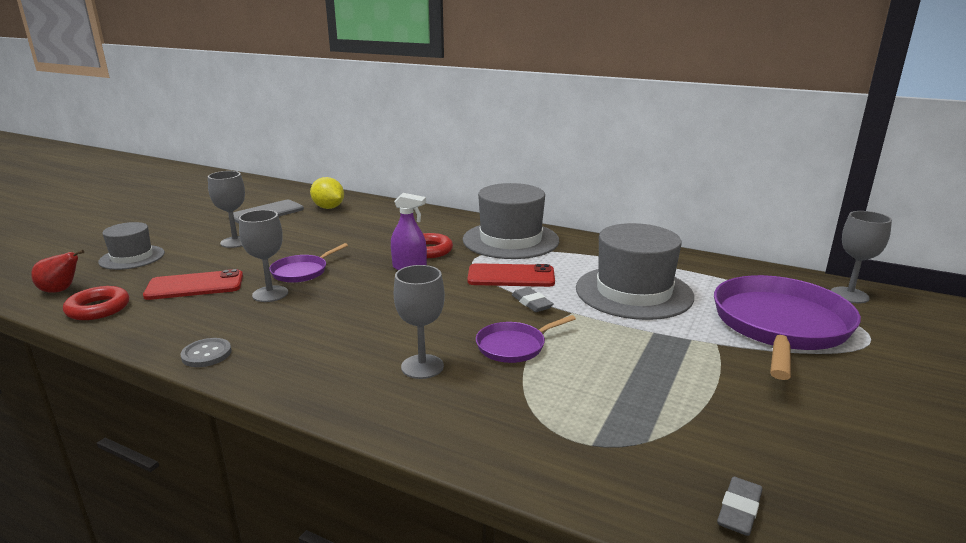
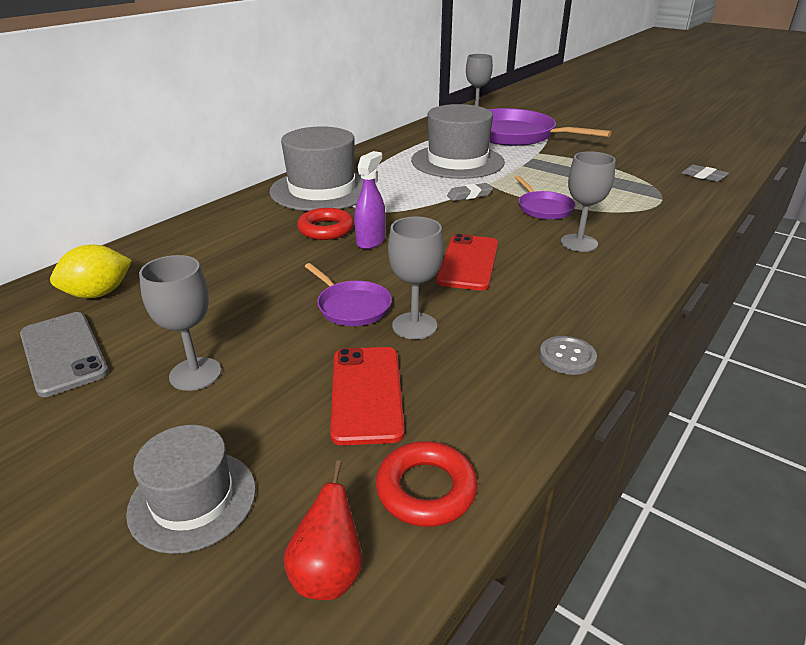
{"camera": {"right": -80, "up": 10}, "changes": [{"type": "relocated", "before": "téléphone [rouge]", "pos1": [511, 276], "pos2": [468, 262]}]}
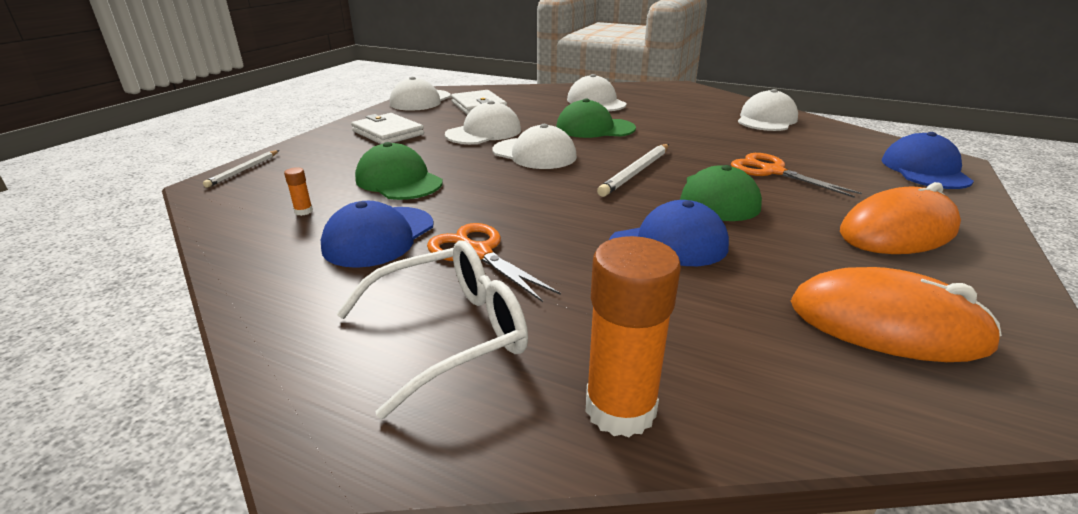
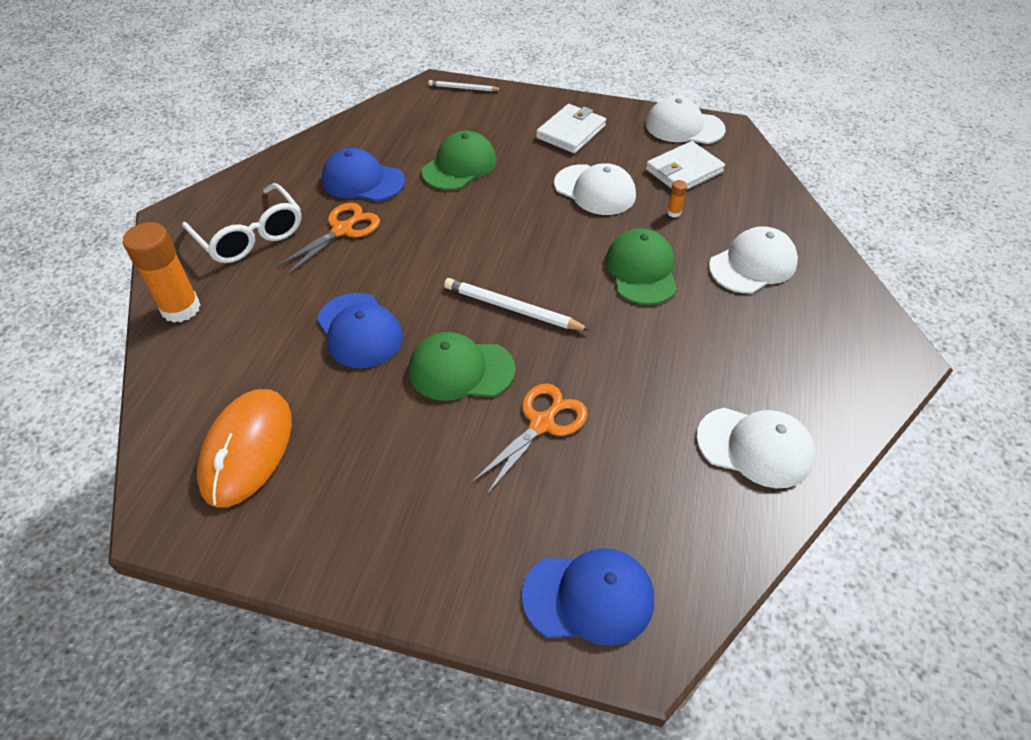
{"camera": {"right": 80, "up": 20}, "changes": [{"type": "missing", "before": "casquette [blanc]", "pos1": [534, 154]}, {"type": "missing", "before": "souris [orange]", "pos1": [897, 231]}, {"type": "relocated", "before": "bâton de colle [orange]", "pos1": [303, 211], "pos2": [674, 213]}]}
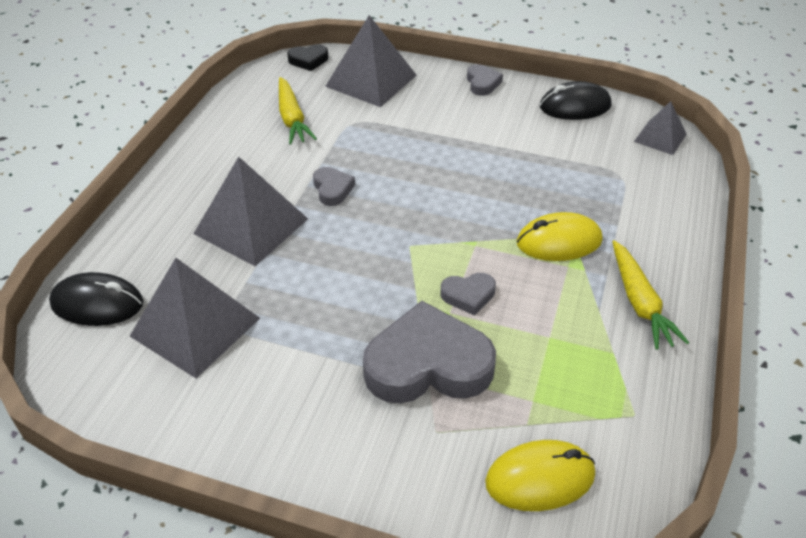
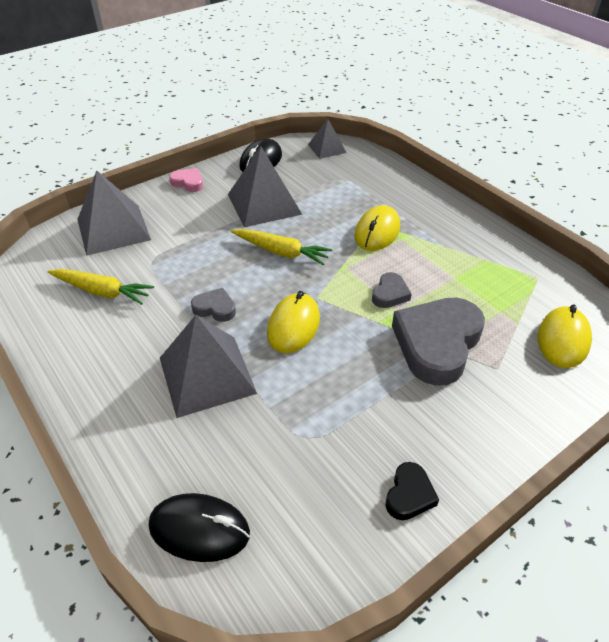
{"camera": {"right": -55, "up": 0}, "changes": [{"type": "appeared", "after": "souris [jaune]", "pos2": [293, 326]}, {"type": "relocated", "before": "pyramide [gris]", "pos1": [195, 327], "pos2": [264, 204]}, {"type": "relocated", "before": "cœur [noir]", "pos1": [308, 60], "pos2": [409, 495]}, {"type": "relocated", "before": "carotte [jaune]", "pos1": [639, 302], "pos2": [281, 252]}, {"type": "colour", "before": "cœur [gris]", "after": "cœur [rose]", "pos1": [482, 83], "pos2": [188, 183]}, {"type": "spun", "before": "souris [noir]", "pos1": [97, 303], "pos2": [199, 529], "turn": 60}]}
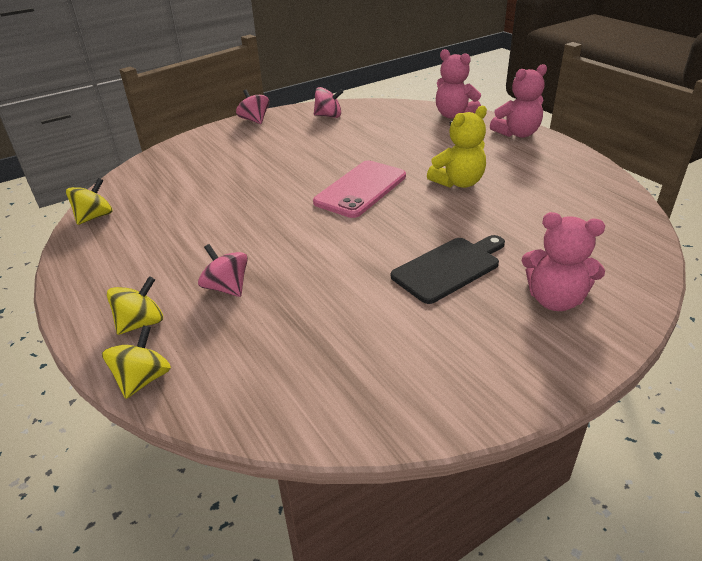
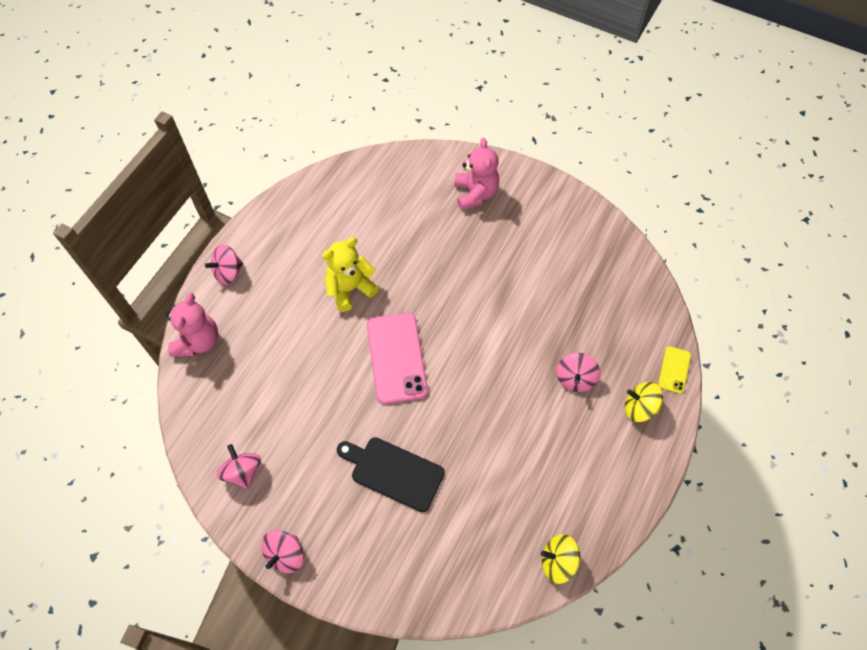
{"camera": {"right": -120, "up": 25}, "changes": [{"type": "relocated", "before": "planche à découper [noir]", "pos1": [449, 268], "pos2": [393, 472]}, {"type": "exchanged", "before": "toupie [jaune]", "after": "téléphone [jaune]", "pos1": [143, 379], "pos2": [674, 370]}, {"type": "exchanged", "before": "ours en peluche [rose]", "after": "toupie [rose]", "pos1": [517, 133], "pos2": [228, 272]}, {"type": "spun", "before": "téléphone [rose]", "pos1": [360, 189], "pos2": [396, 358], "turn": 75}, {"type": "spun", "before": "ours en peluche [jaune]", "pos1": [458, 182], "pos2": [350, 289], "turn": -60}]}
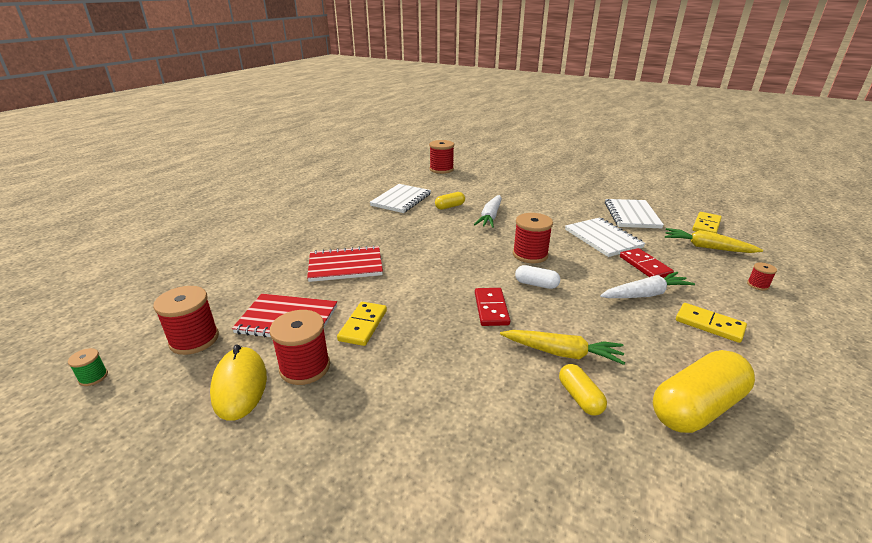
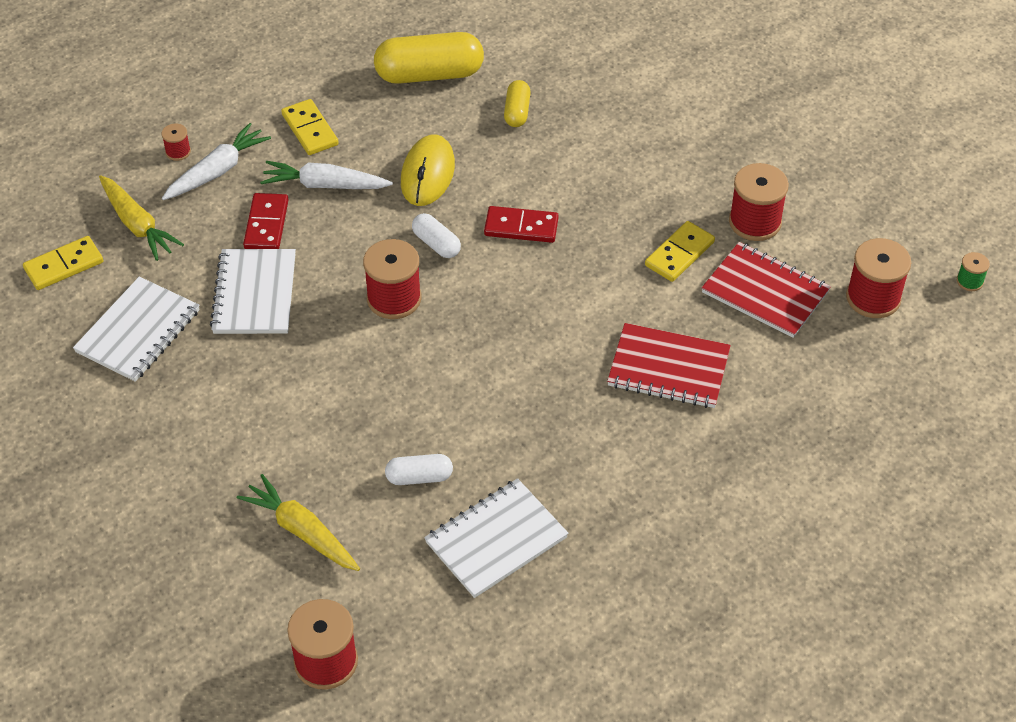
{"camera": {"right": -155, "up": 20}, "changes": [{"type": "relocated", "before": "souris [jaune]", "pos1": [240, 386], "pos2": [428, 174]}, {"type": "relocated", "before": "carotte [blanc]", "pos1": [490, 217], "pos2": [217, 171]}, {"type": "relocated", "before": "carotte [jaune]", "pos1": [561, 353], "pos2": [302, 531]}, {"type": "colour", "before": "gélule [jaune]", "after": "gélule [blanc]", "pos1": [450, 206], "pos2": [419, 477]}, {"type": "spun", "before": "domino [rouge]", "pos1": [491, 309], "pos2": [521, 227], "turn": 75}]}
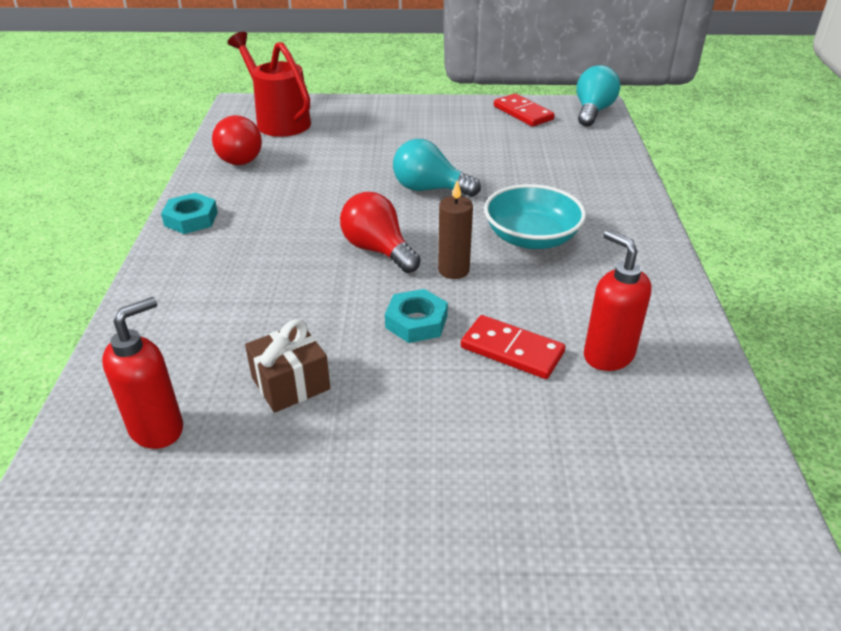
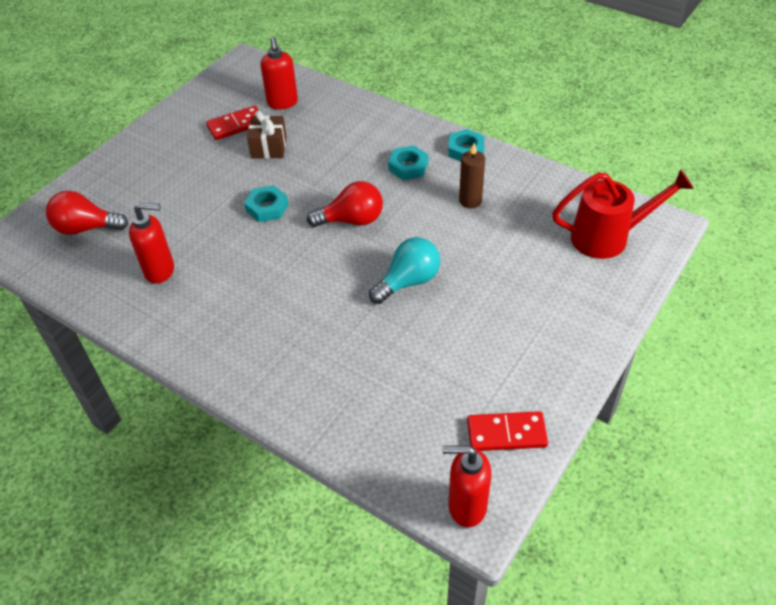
{"camera": {"right": 125, "up": 10}, "changes": [{"type": "missing", "before": "bol [turquoise]", "pos1": [531, 238]}, {"type": "appeared", "after": "écrou [turquoise]", "pos2": [408, 167]}, {"type": "relocated", "before": "ampoule [rouge]", "pos1": [237, 157], "pos2": [86, 228]}, {"type": "relocated", "before": "bougie [marron]", "pos1": [453, 270], "pos2": [470, 201]}, {"type": "relocated", "before": "domino [rouge]", "pos1": [512, 350], "pos2": [236, 125]}, {"type": "exchanged", "before": "ampoule [turquoise]", "after": "distributeur de savon [rouge]", "pos1": [593, 111], "pos2": [466, 506]}]}
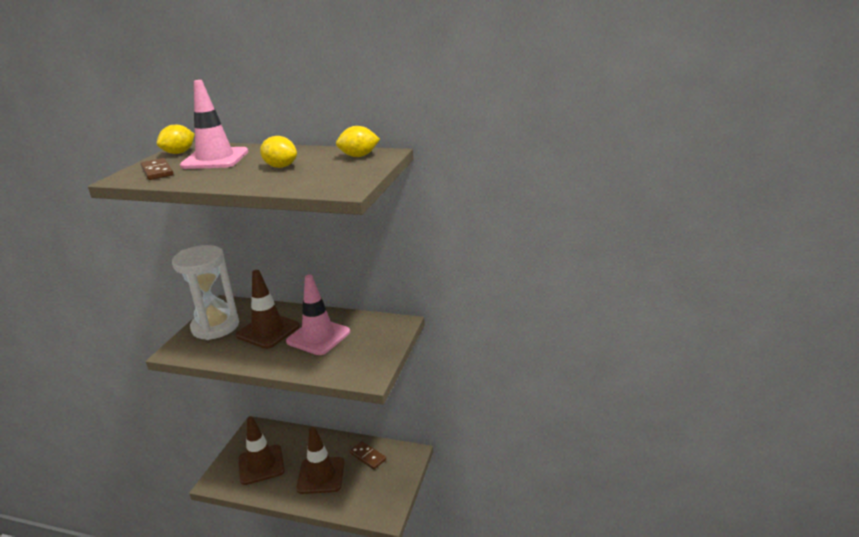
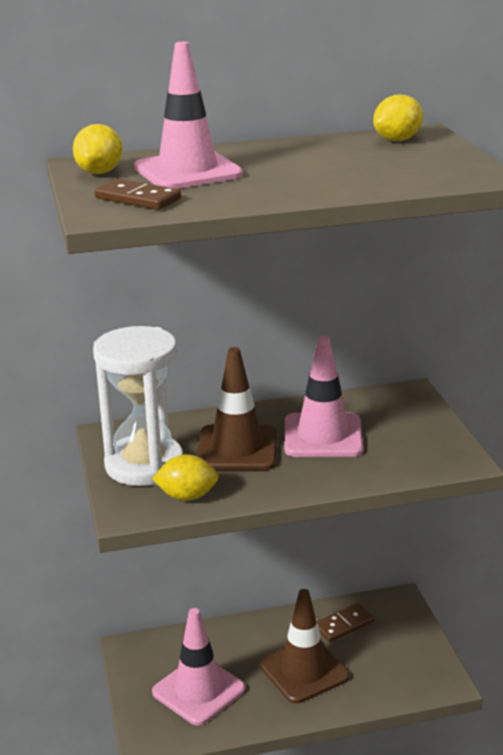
{"camera": {"right": -30, "up": 0}, "changes": [{"type": "relocated", "before": "citron [jaune]", "pos1": [280, 167], "pos2": [187, 496]}, {"type": "colour", "before": "cône de chantier [marron]", "after": "cône de chantier [rose]", "pos1": [261, 464], "pos2": [198, 690]}, {"type": "spun", "before": "domino [marron]", "pos1": [367, 456], "pos2": [344, 625], "turn": -45}]}
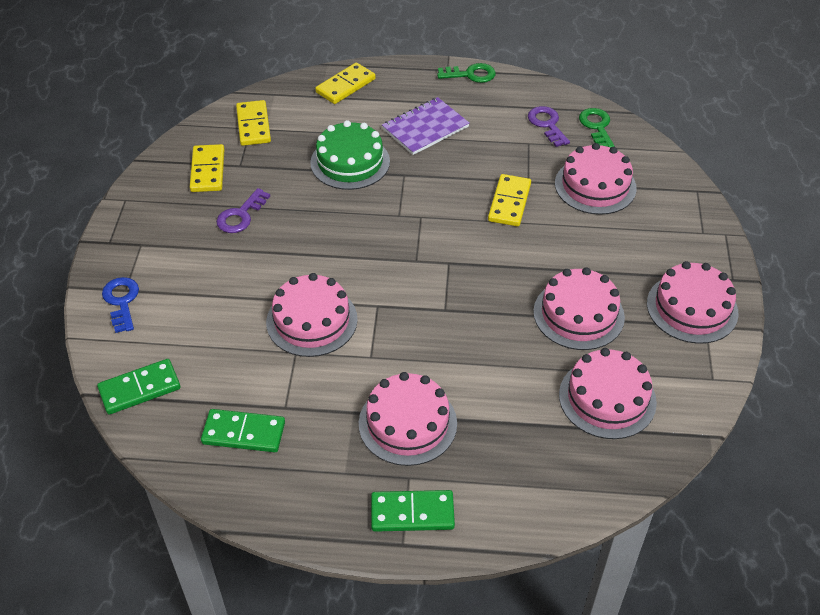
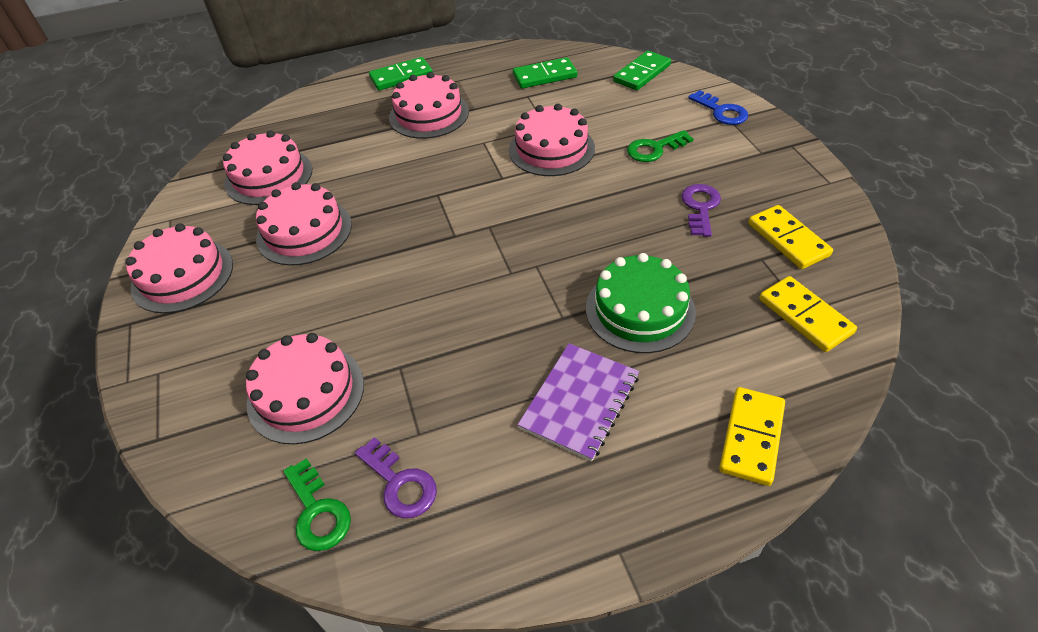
{"camera": {"right": 160, "up": 0}, "changes": [{"type": "missing", "before": "domino [jaune]", "pos1": [509, 202]}, {"type": "relocated", "before": "clé [vert]", "pos1": [471, 74], "pos2": [654, 149]}]}
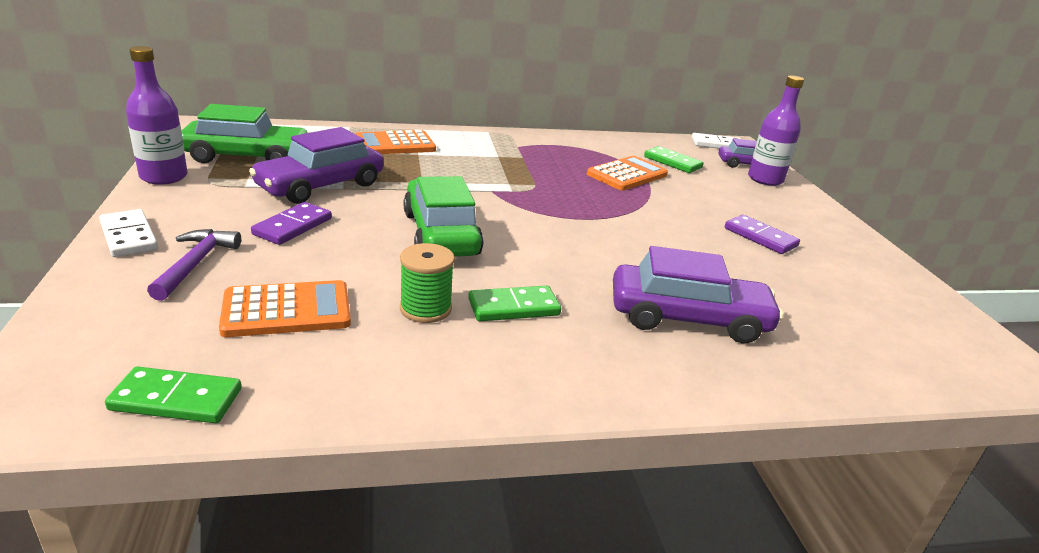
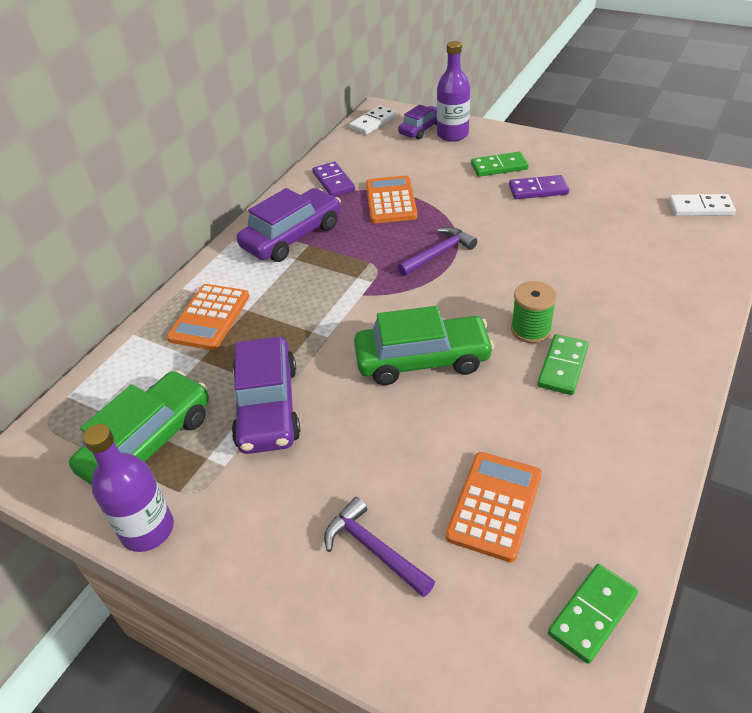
{"camera": {"right": -45, "up": 15}, "changes": [{"type": "appeared", "after": "marteau [violet]", "pos2": [438, 253]}, {"type": "relocated", "before": "domino [blanc]", "pos1": [128, 236], "pos2": [700, 208]}, {"type": "relocated", "before": "domino [violet]", "pos1": [293, 226], "pos2": [333, 182]}, {"type": "relocated", "before": "bobine [vert]", "pos1": [425, 309], "pos2": [531, 329]}, {"type": "relocated", "before": "voiture [violet]", "pos1": [688, 318], "pos2": [292, 236]}, {"type": "relocated", "before": "domino [vert]", "pos1": [672, 162], "pos2": [499, 167]}, {"type": "spun", "before": "voiture [vert]", "pos1": [441, 234], "pos2": [422, 360], "turn": 150}]}
